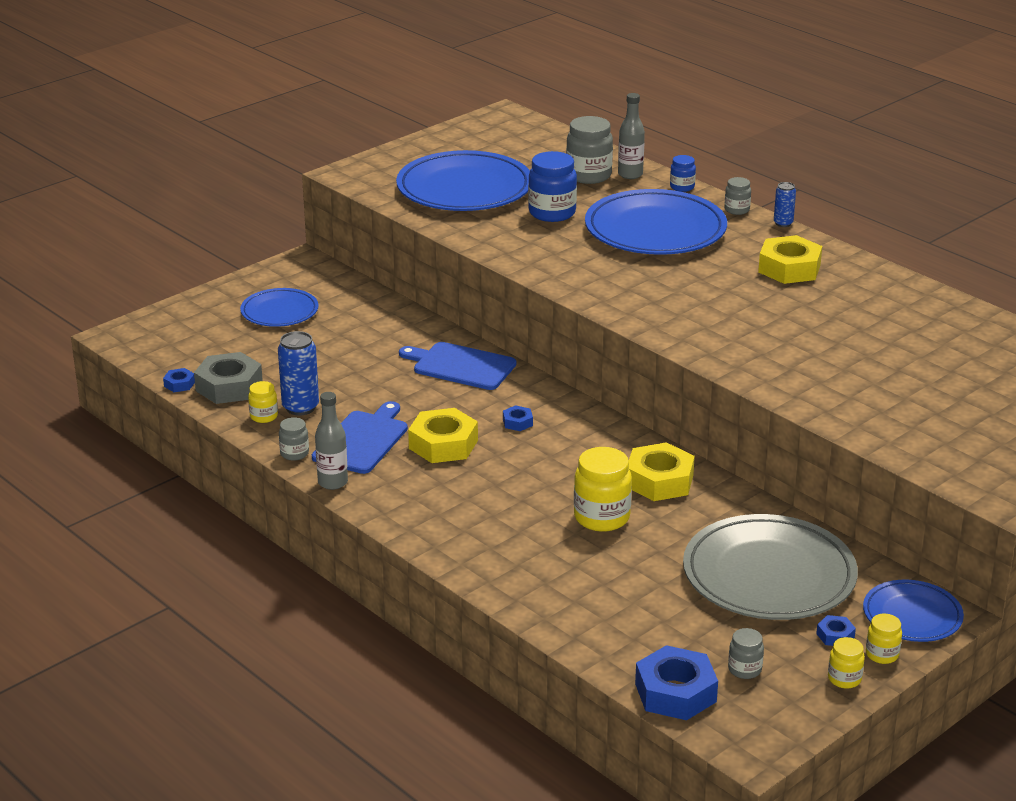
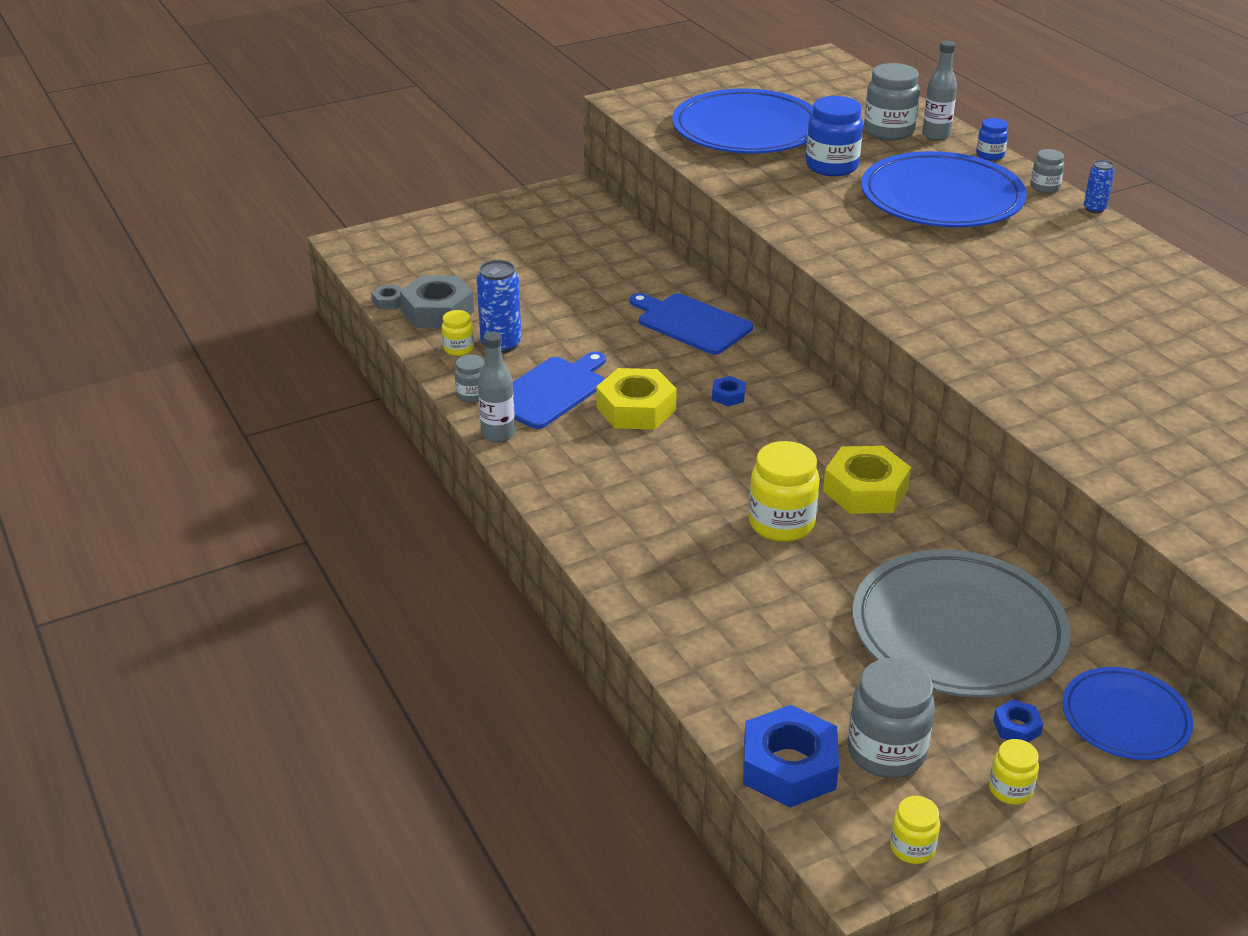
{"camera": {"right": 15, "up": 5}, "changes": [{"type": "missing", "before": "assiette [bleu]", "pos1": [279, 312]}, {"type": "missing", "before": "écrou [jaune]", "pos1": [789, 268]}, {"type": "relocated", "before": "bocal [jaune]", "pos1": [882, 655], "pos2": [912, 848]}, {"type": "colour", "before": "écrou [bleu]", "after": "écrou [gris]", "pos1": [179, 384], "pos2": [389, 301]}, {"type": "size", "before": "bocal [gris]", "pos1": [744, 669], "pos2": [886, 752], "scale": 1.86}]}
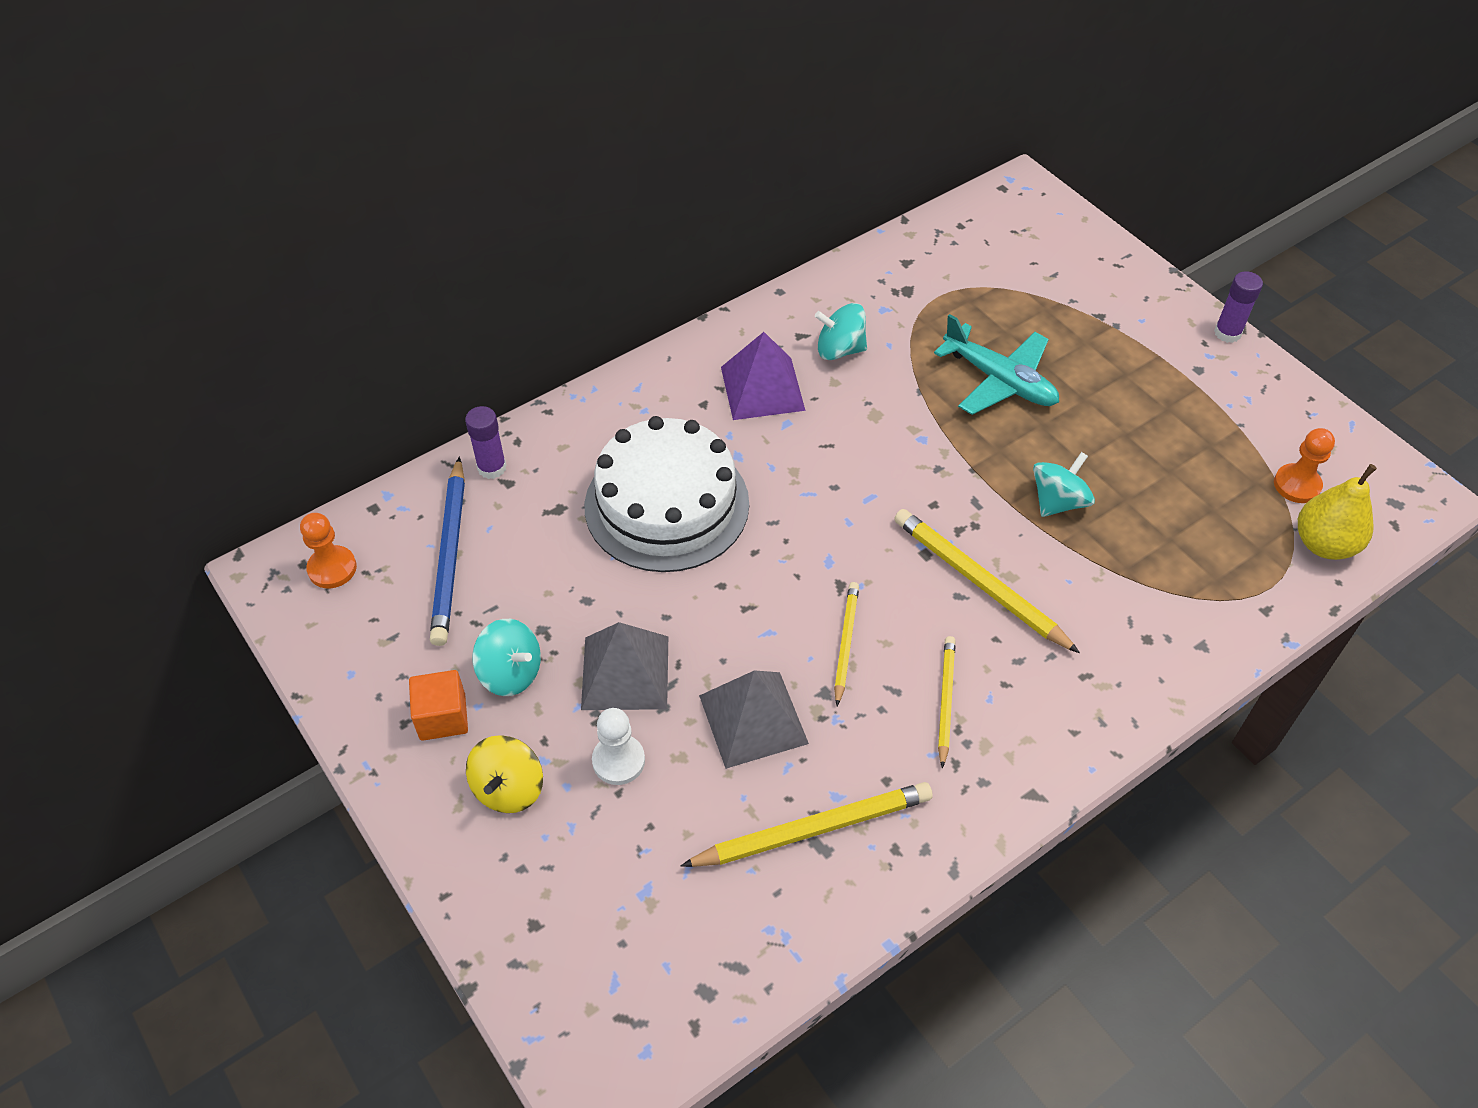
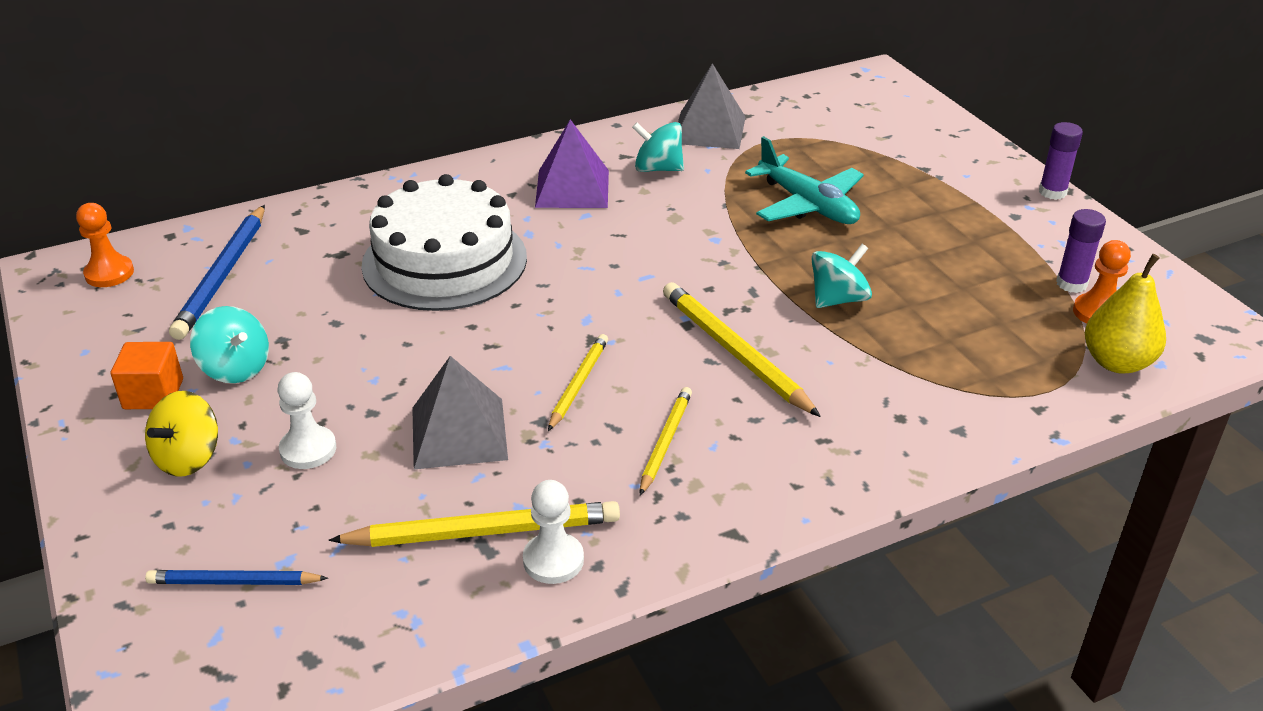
{"camera": {"right": 10, "up": -15}, "changes": [{"type": "appeared", "after": "crayon [bleu]", "pos2": [234, 582]}, {"type": "appeared", "after": "pion [blanc]", "pos2": [553, 560]}, {"type": "relocated", "before": "bâton de colle [violet]", "pos1": [492, 467], "pos2": [1071, 284]}, {"type": "relocated", "before": "pyramide [gris]", "pos1": [625, 672], "pos2": [709, 129]}]}
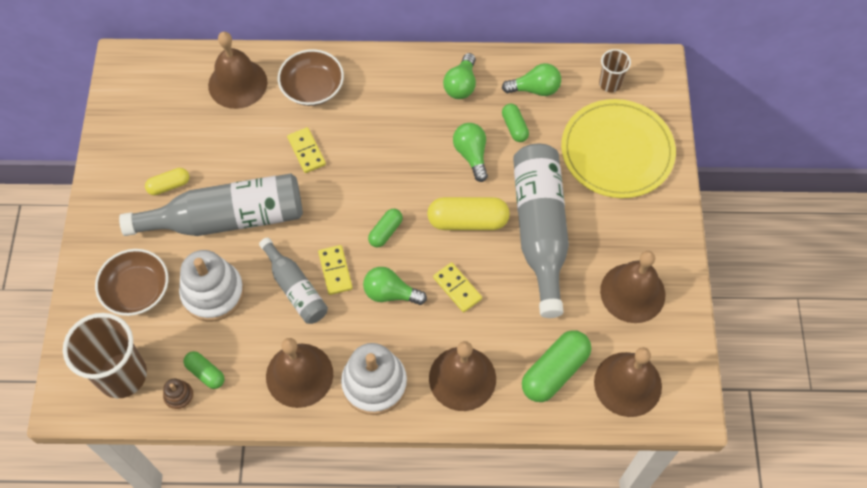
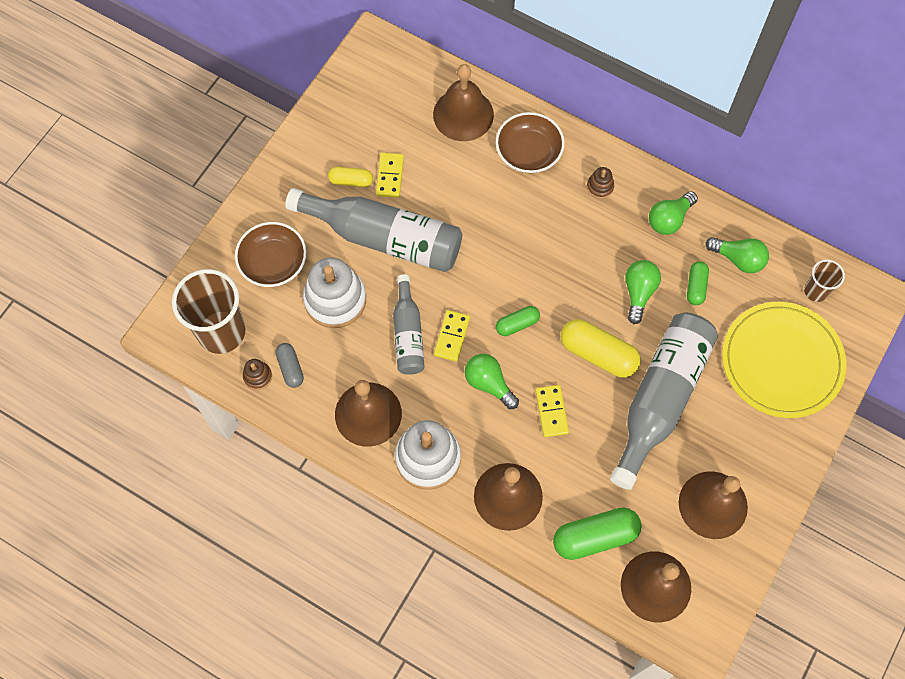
{"camera": {"right": 30, "up": 5}, "changes": [{"type": "appeared", "after": "jouet à empiler [marron]", "pos2": [600, 187]}, {"type": "relocated", "before": "domino [jaune]", "pos1": [306, 151], "pos2": [390, 176]}, {"type": "colour", "before": "gélule [vert]", "after": "gélule [gris]", "pos1": [205, 373], "pos2": [290, 368]}]}
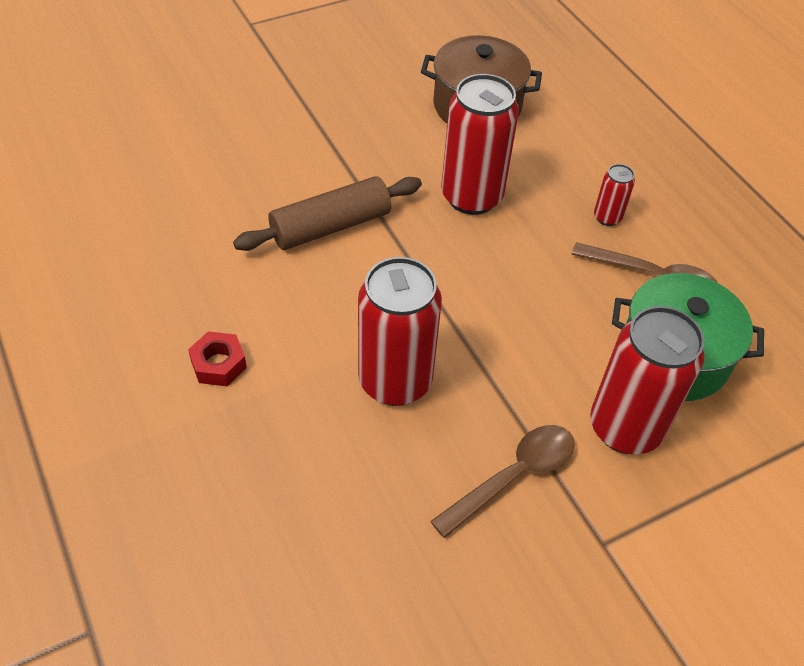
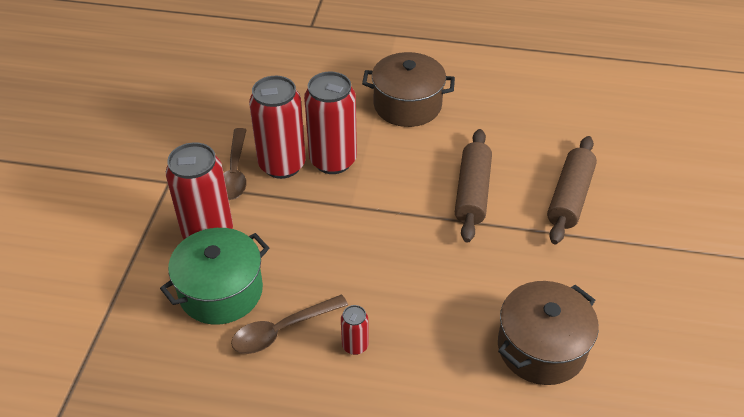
{"camera": {"right": 130, "up": -5}, "changes": [{"type": "appeared", "after": "rouleau à pâtisserie [marron]", "pos2": [569, 197]}, {"type": "relocated", "before": "canette [rouge]", "pos1": [471, 197], "pos2": [282, 165]}, {"type": "exchanged", "before": "écrou [rouge]", "after": "marmite [marron]", "pos1": [218, 364], "pos2": [407, 105]}]}
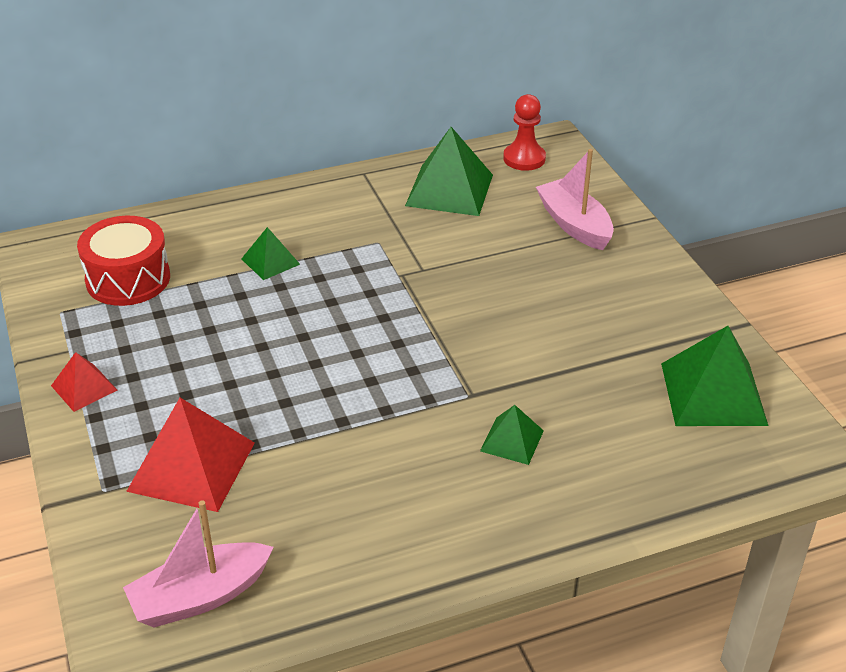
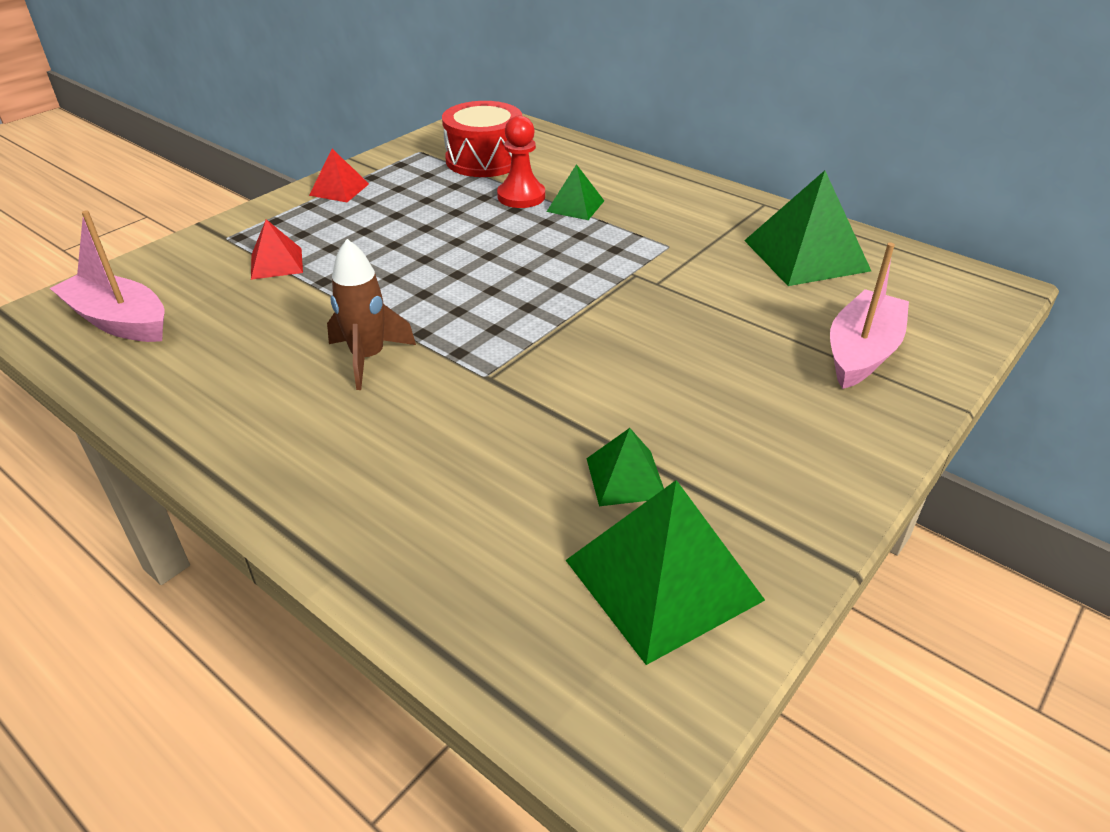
{"camera": {"right": 60, "up": 0}, "changes": [{"type": "appeared", "after": "fusée [marron]", "pos2": [368, 358]}, {"type": "relocated", "before": "pyramide [vert]", "pos1": [512, 440], "pos2": [626, 477]}, {"type": "relocated", "before": "pion [rouge]", "pos1": [524, 158], "pos2": [521, 196]}, {"type": "size", "before": "pyramide [rouge]", "pos1": [191, 466], "pos2": [276, 263], "scale": 0.54}]}
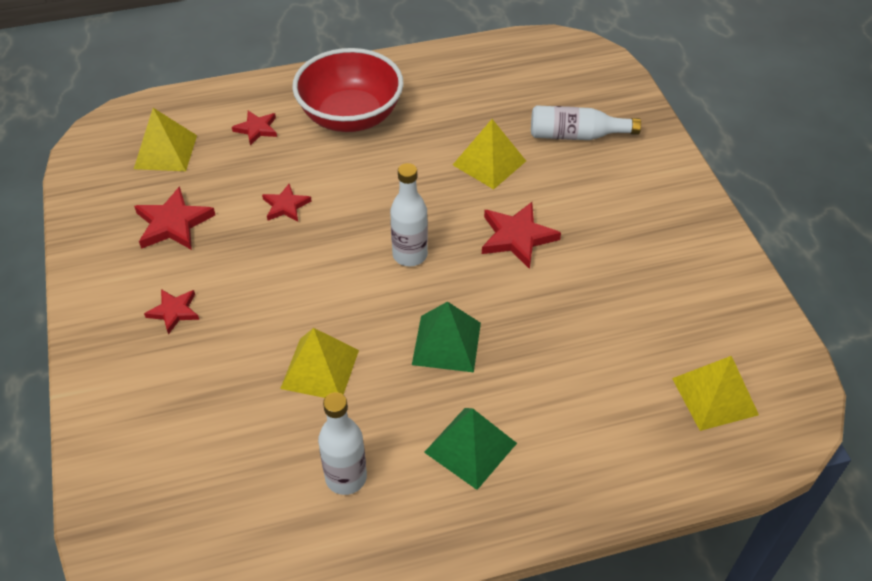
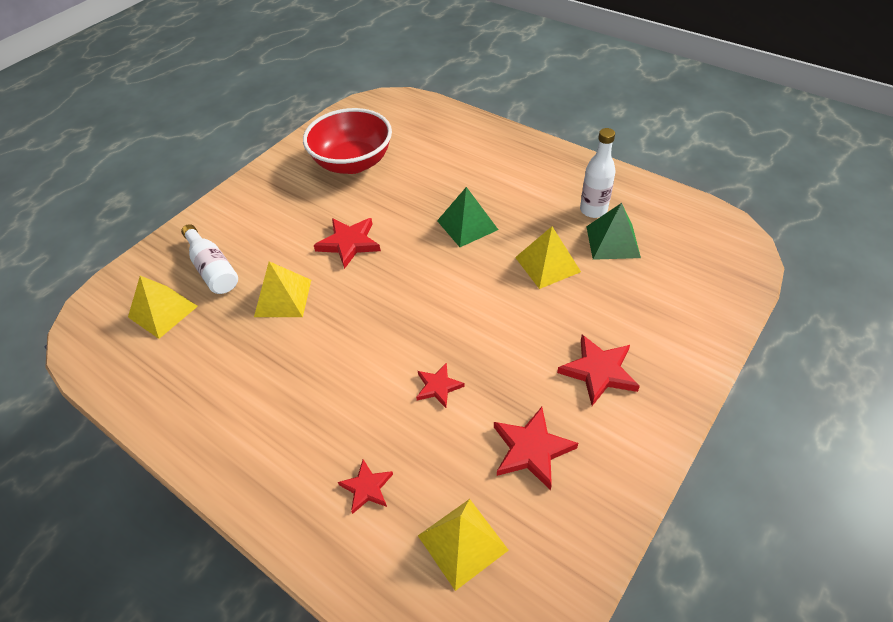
{"camera": {"right": -125, "up": 0}, "changes": [{"type": "missing", "before": "bouteille [blanc]", "pos1": [410, 255]}, {"type": "relocated", "before": "bol [rouge]", "pos1": [350, 116], "pos2": [353, 163]}, {"type": "relocated", "before": "pyramide [vert]", "pos1": [470, 447], "pos2": [613, 241]}, {"type": "relocated", "before": "pyramide [jaune]", "pos1": [714, 396], "pos2": [163, 311]}, {"type": "size", "before": "étoile [rouge]", "pos1": [174, 311], "pos2": [599, 371], "scale": 1.6}]}
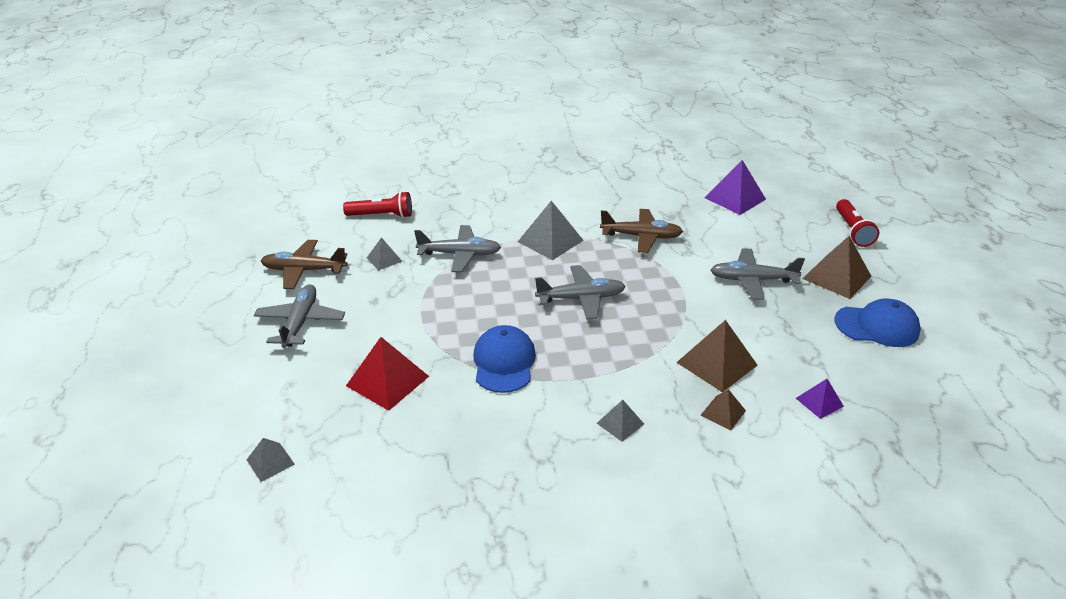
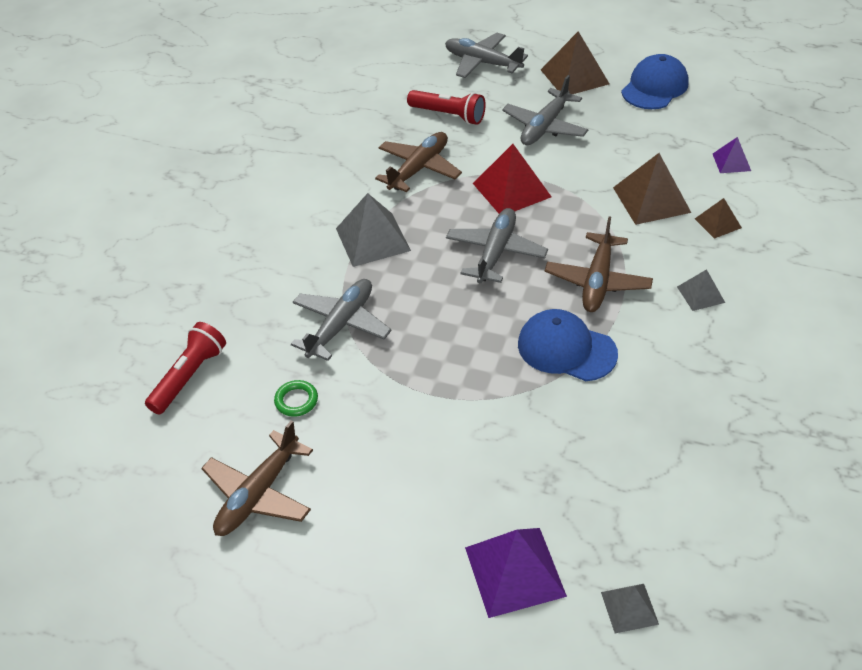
{"camera": {"right": -60, "up": 10}, "changes": [{"type": "appeared", "after": "avion [marron]", "pos2": [597, 281]}, {"type": "relocated", "before": "avion [gris]", "pos1": [300, 322], "pos2": [482, 63]}, {"type": "relocated", "before": "pyramide [rouge]", "pos1": [387, 381], "pos2": [511, 190]}, {"type": "relocated", "before": "pyramide [violet]", "pos1": [735, 198], "pos2": [514, 571]}, {"type": "relocated", "before": "lampe de poche [rouge]", "pos1": [852, 231], "pos2": [448, 115]}, {"type": "exchanged", "before": "pyramide [gris]", "after": "anneau [vert]", "pos1": [384, 259], "pos2": [296, 400]}]}
